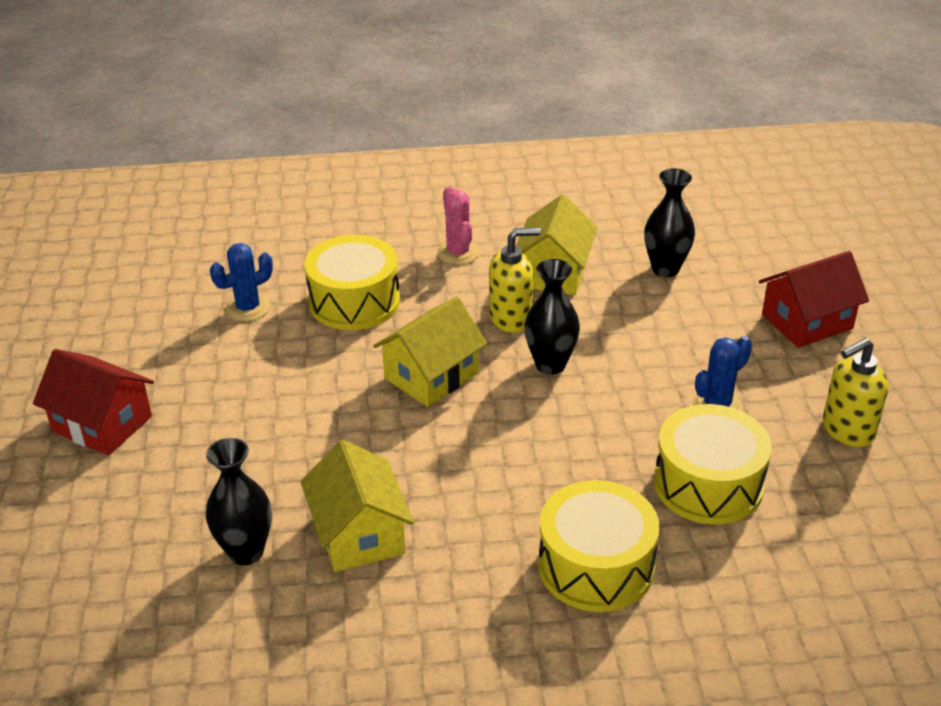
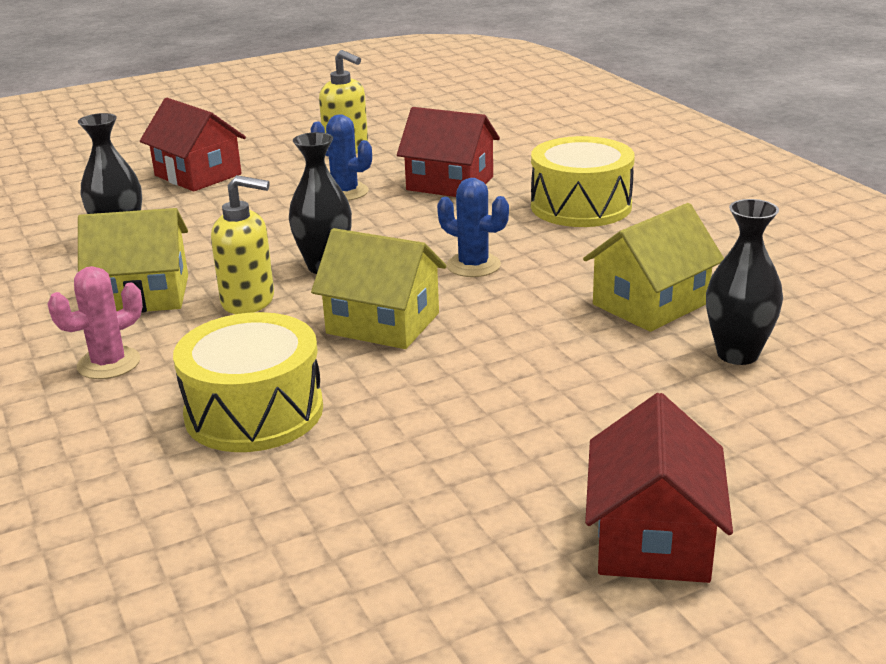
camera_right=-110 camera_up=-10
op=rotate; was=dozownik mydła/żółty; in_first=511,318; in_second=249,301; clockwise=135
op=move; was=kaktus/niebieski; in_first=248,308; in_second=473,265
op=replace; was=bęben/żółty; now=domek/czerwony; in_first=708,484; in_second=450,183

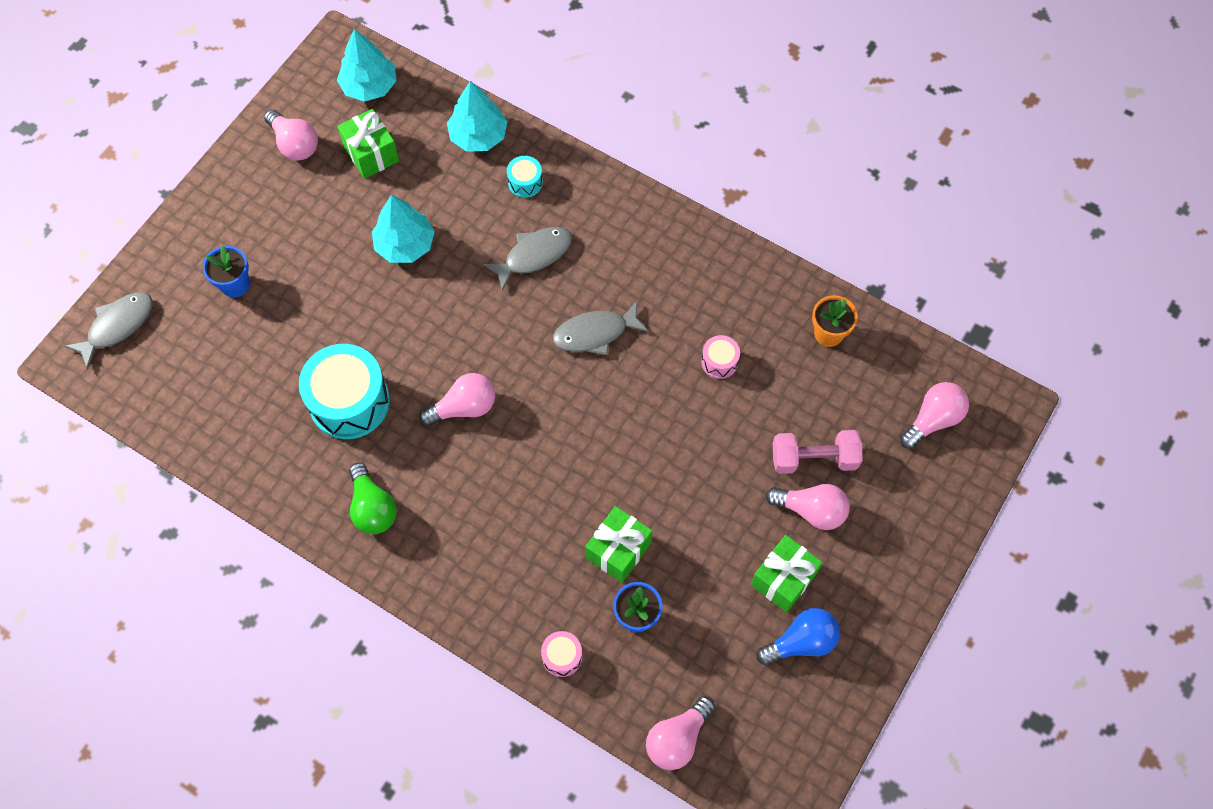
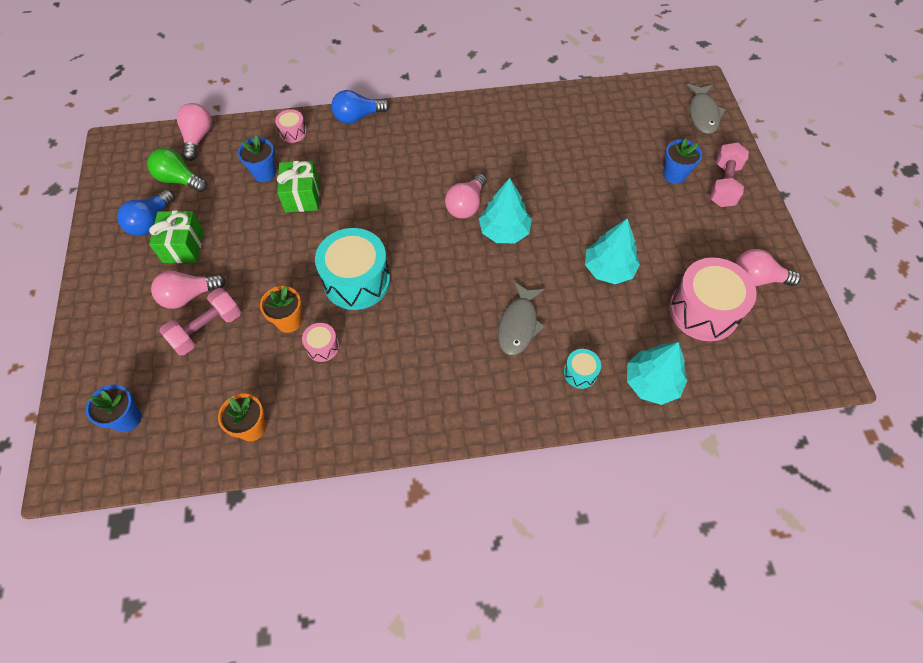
camera_right=140 camera_up=-5
op=move; was=drzewko/turkusowy; in_first=369,86; in_second=504,231
op=replace; was=prezent/zielony; now=bęben/różowy; in_first=371,154; in_second=703,310
op=delete; was=ryba/szary; in_first=595,333
op=move; was=bęben/turkusowy; in_first=349,402; in_second=356,281
op=replace; was=żarówka/różowy; now=doniczka/niebieski; in_first=933,420; in_second=127,419
op=move; was=żarówka/zielony; in_first=372,508; in_second=179,180
op=insert; now=żarówka/niebieski; in_second=358,117
op=insert; now=hantel/różowy; in_second=723,184
op=insert; now=doniczka/pomarańczowy; in_second=289,321

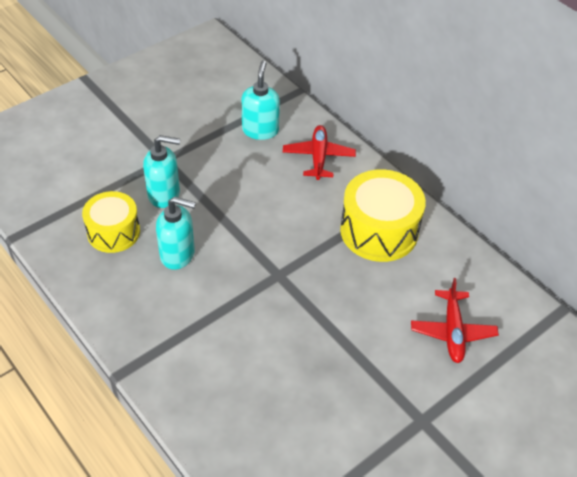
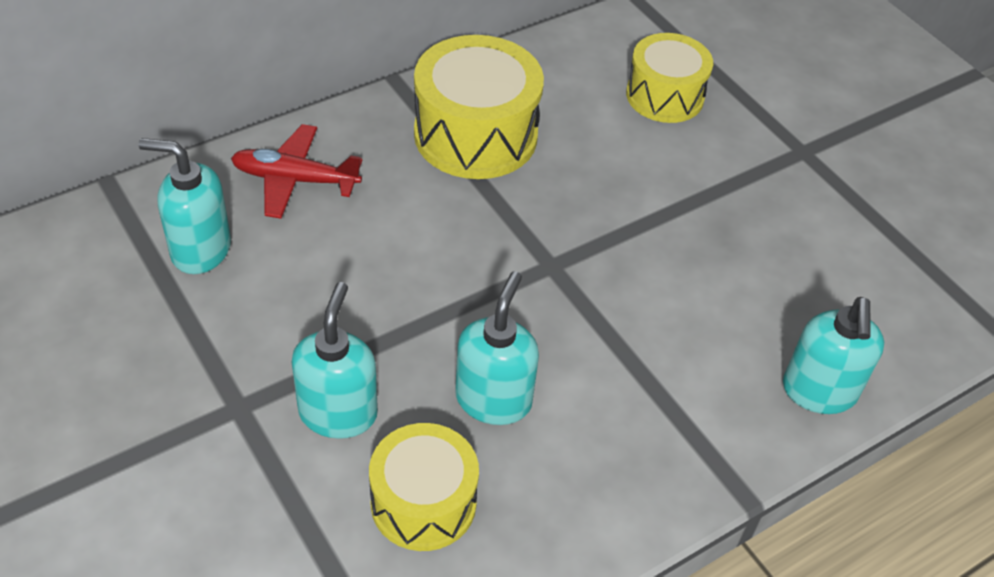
camera_right=-85 camera_up=0
op=replace; was=samolot/czerwony; now=bęben/żółty; in_first=452,331; in_second=664,96
op=insert; now=dozownik mydła/turkusowy; in_second=819,392

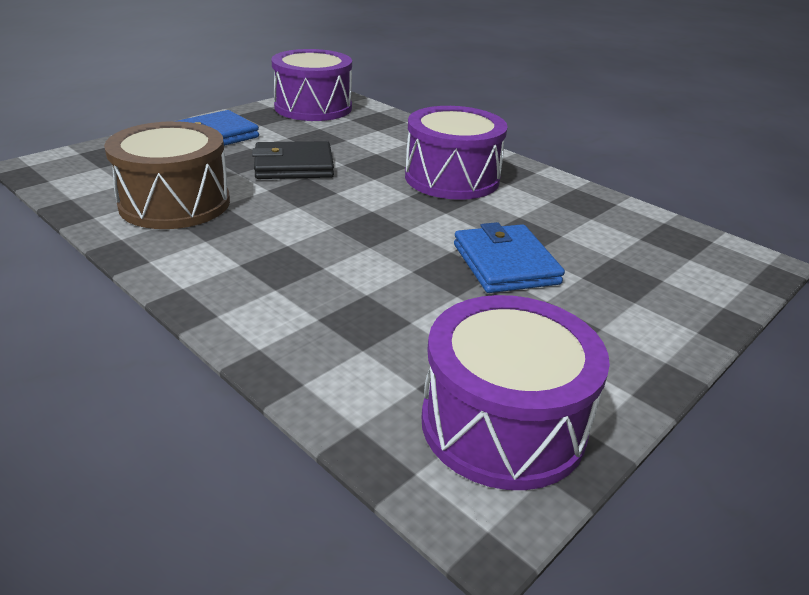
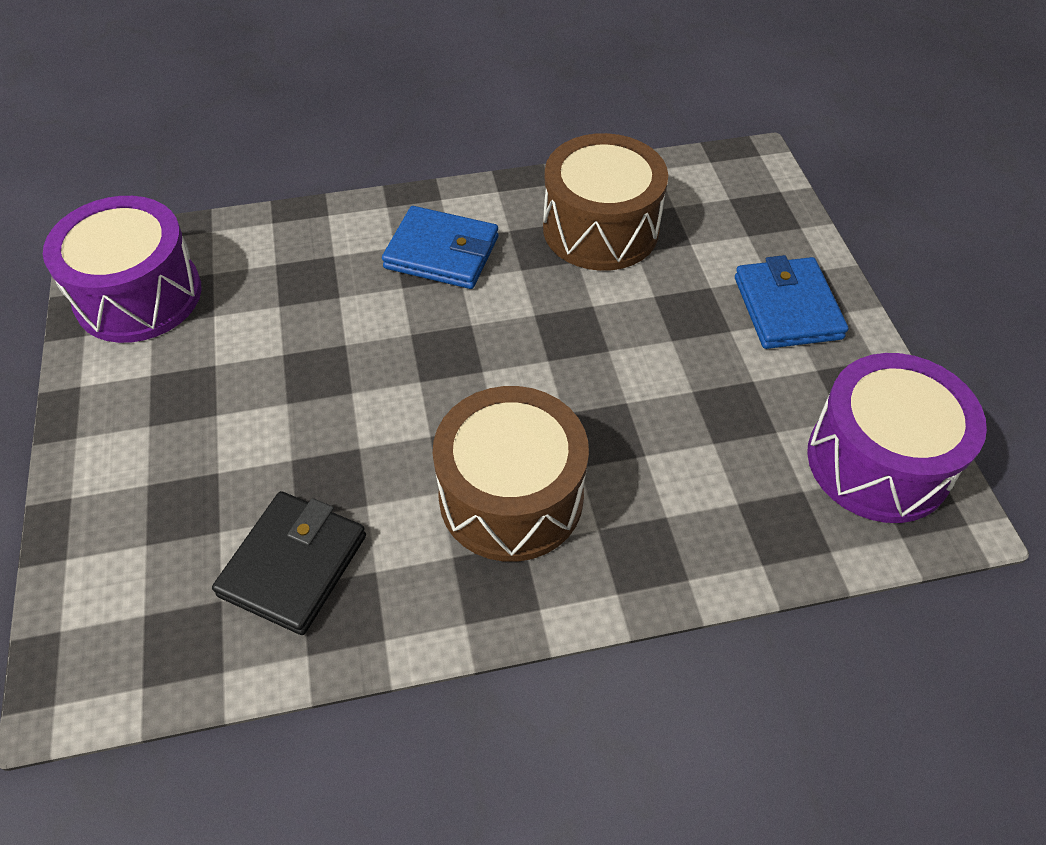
camera_right=125 camera_up=20
op=recolor; was=bęben/fioletowy; now=bęben/brązowy; in_first=452,178; in_second=511,496
op=move; was=portfel/czarny; in_first=293,166; in_second=293,565
op=move; was=portfel/niebieski; in_first=505,264; in_second=442,253

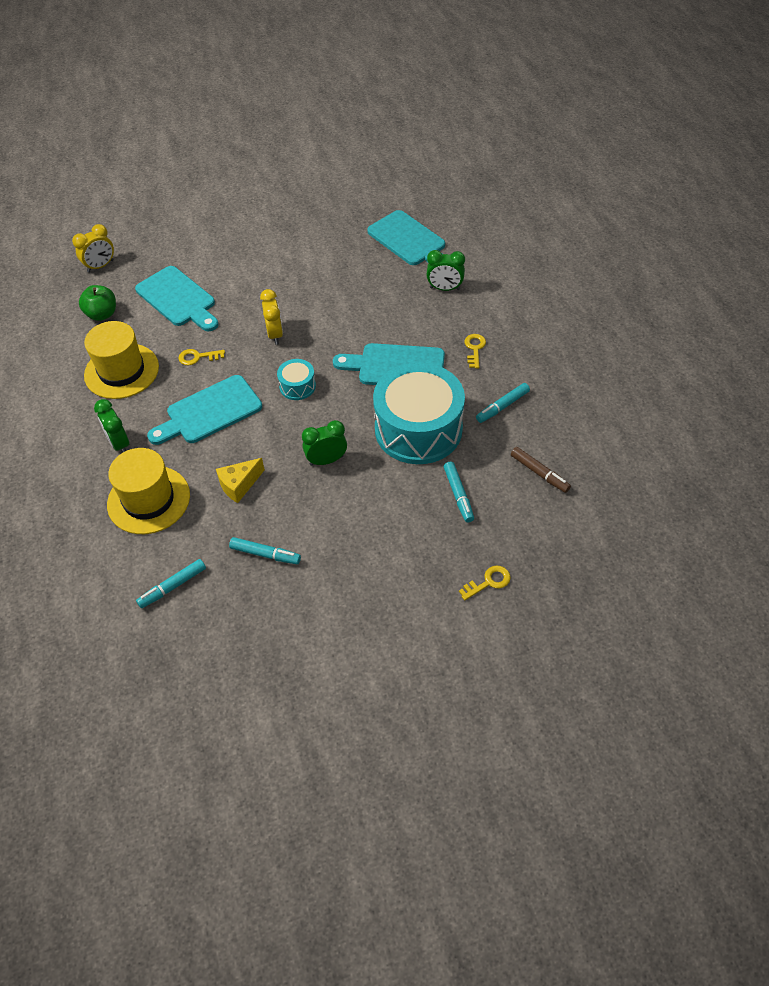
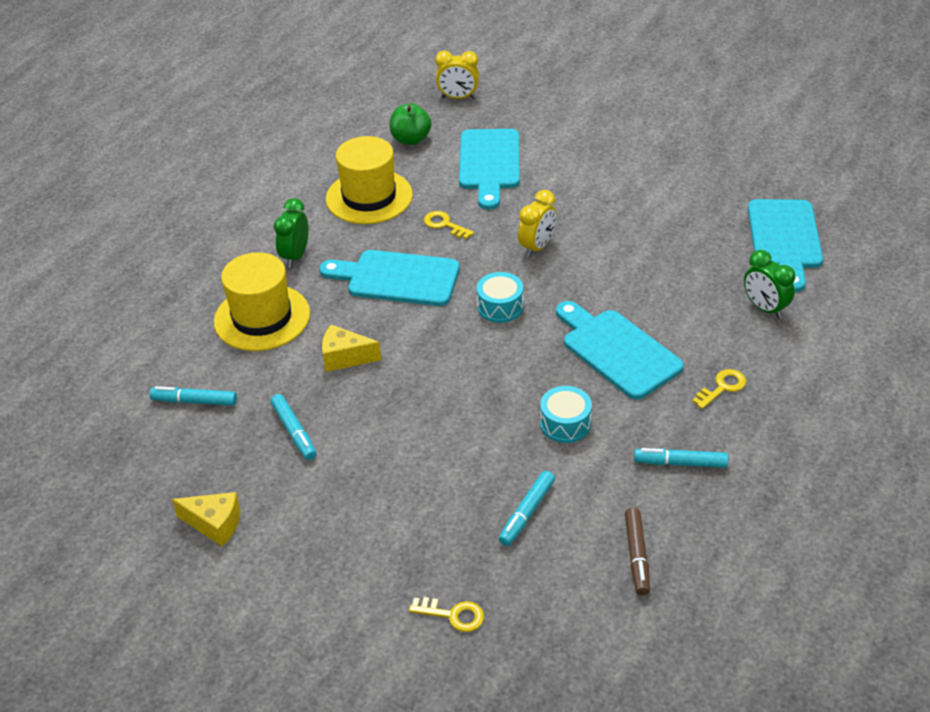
camera_right=45 camera_up=-10
op=resize; was=bęben/turkusowy; in_first=418,429; in_second=565,423; ratio=0.43
op=delete; was=budzik/zielony; in_first=326,460
op=insert; now=ser/żółty; in_second=215,524

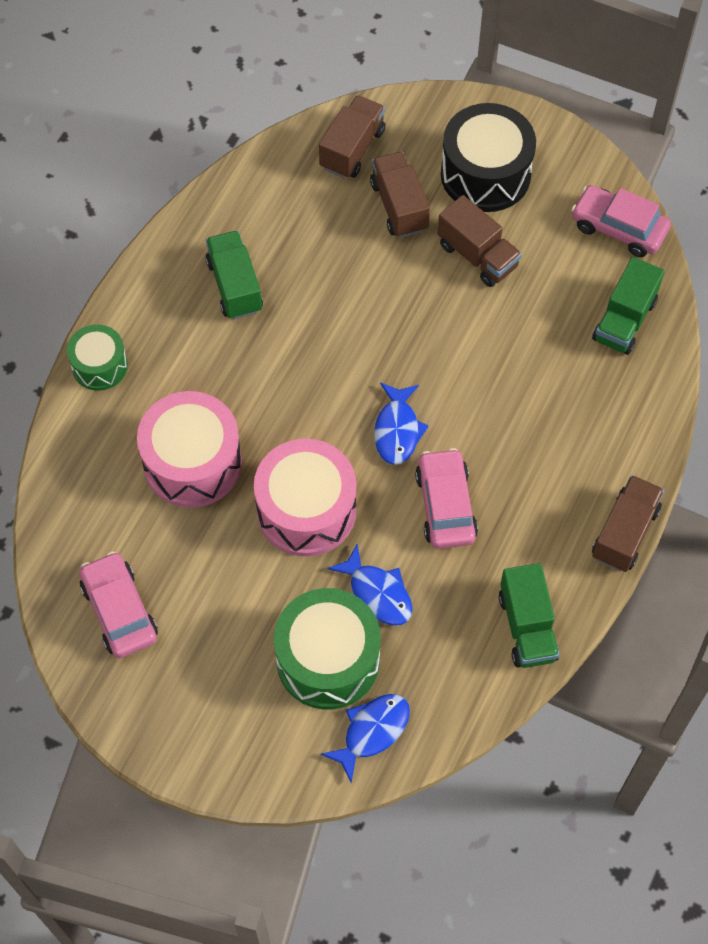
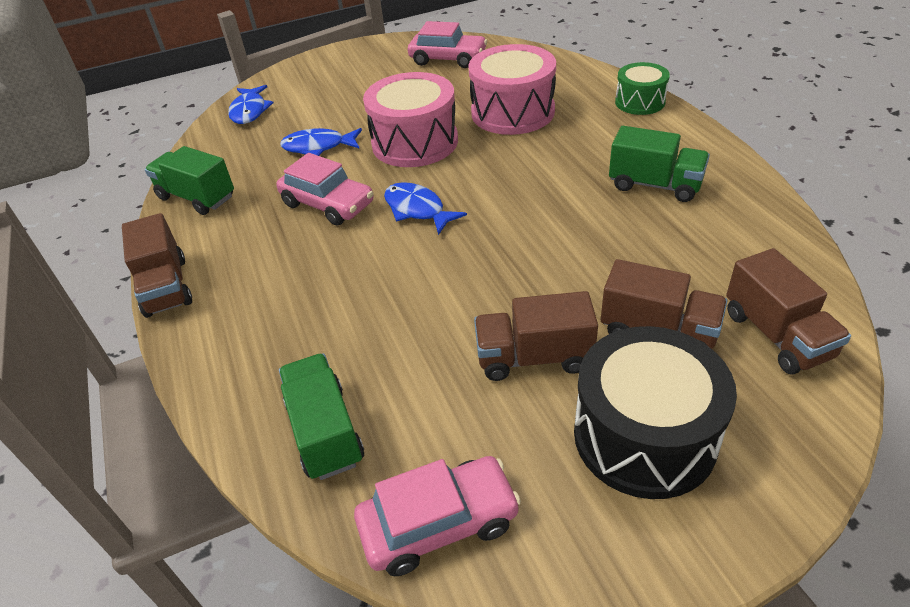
camera_right=135 camera_up=-20
op=delete; was=bęben/zielony; in_first=328,659

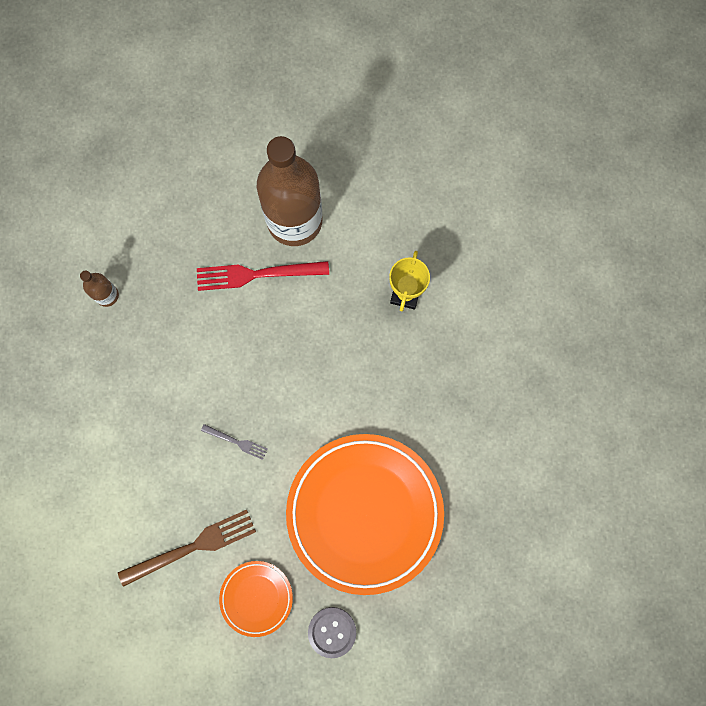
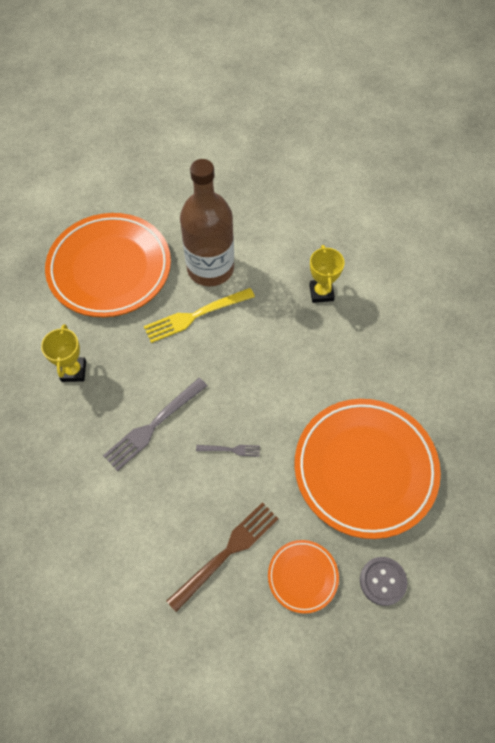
camera_right=-20 camera_up=-15
op=recolor; was=widelec/czerwony; now=widelec/żółty; in_first=256,274; in_second=195,316
op=replace; was=butelka/brązowy; now=puchar/żółty; in_first=107,295; in_second=73,371
op=insert; now=talerz/pomarańczowy; in_second=110,268
op=insert; now=widelec/szary; in_second=153,426

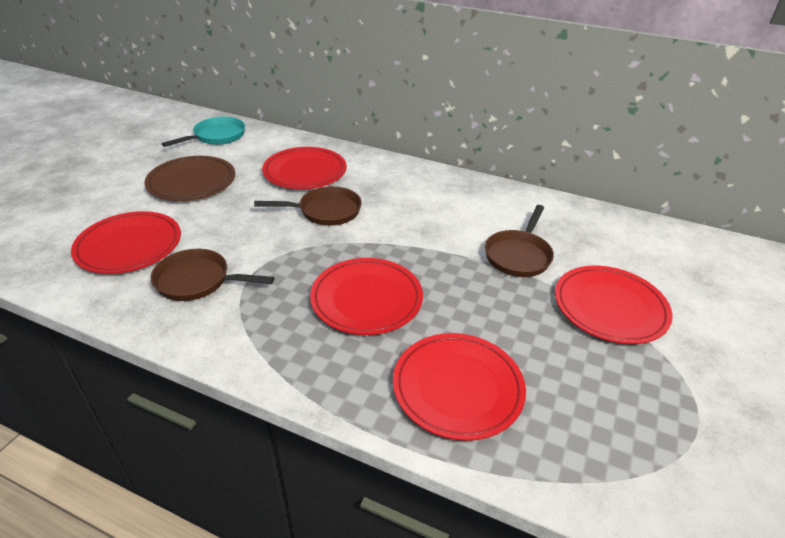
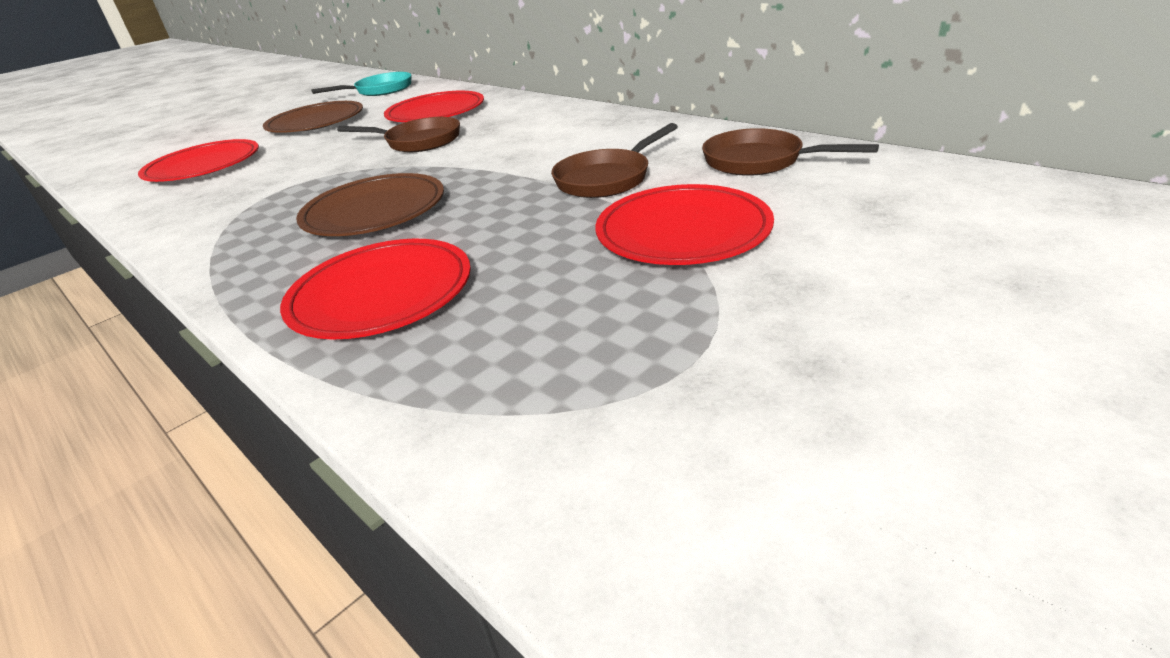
camera_right=25 camera_up=-5
op=move; was=patelnia/brązowy; in_first=197,281; in_second=759,161
op=recolor; was=talerz/czerwony; now=talerz/brązowy; in_first=366,299; in_second=374,211

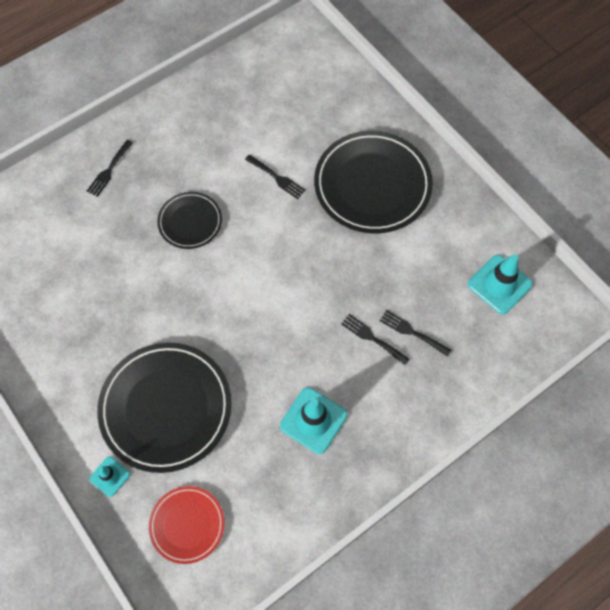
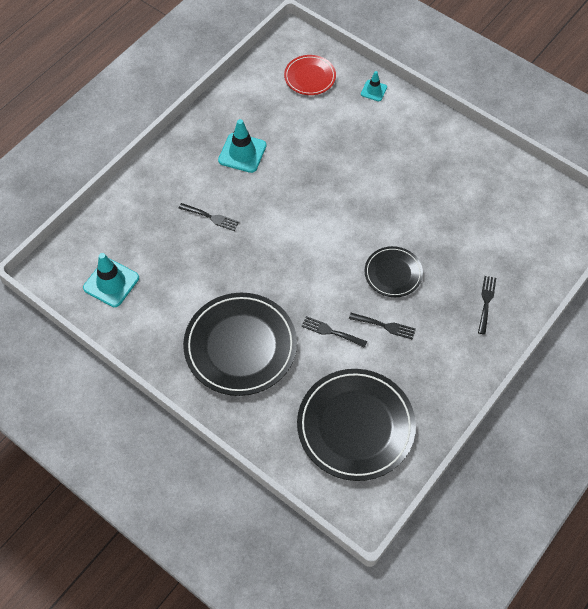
camera_right=165 camera_up=-5
op=move; was=widelec/czarny; in_first=412,332; in_second=385,326
op=move; was=talerz/czarny; in_first=166,408; in_second=355,426

